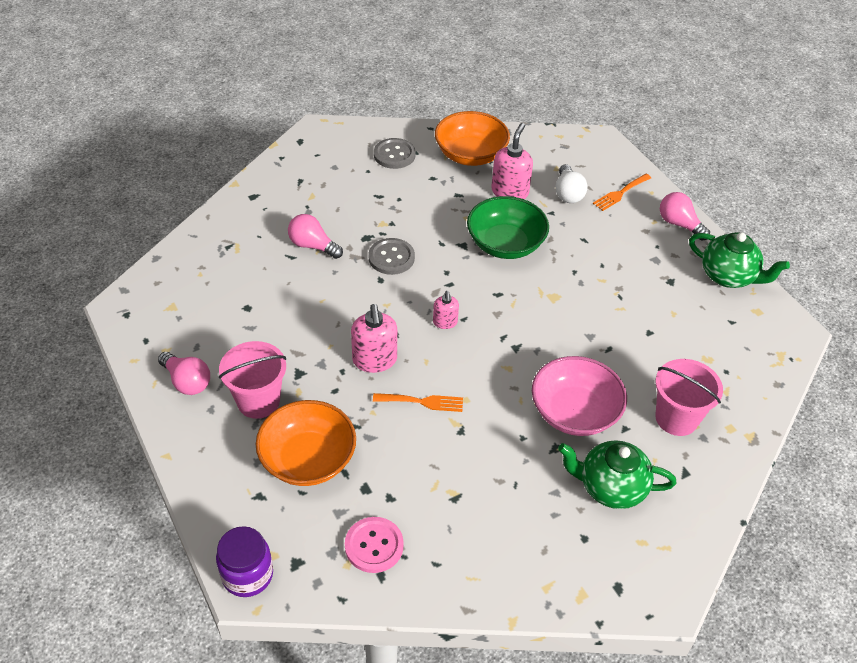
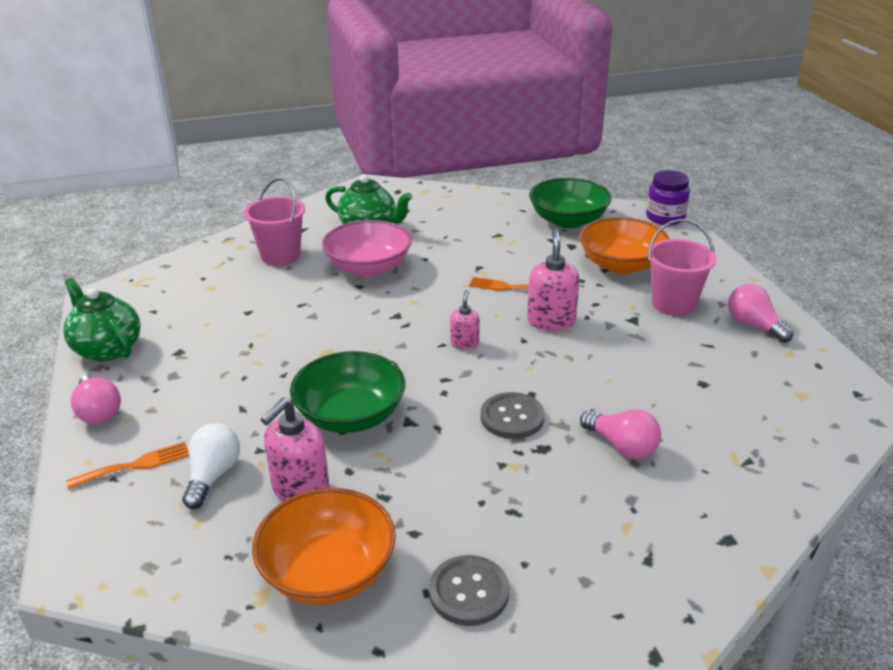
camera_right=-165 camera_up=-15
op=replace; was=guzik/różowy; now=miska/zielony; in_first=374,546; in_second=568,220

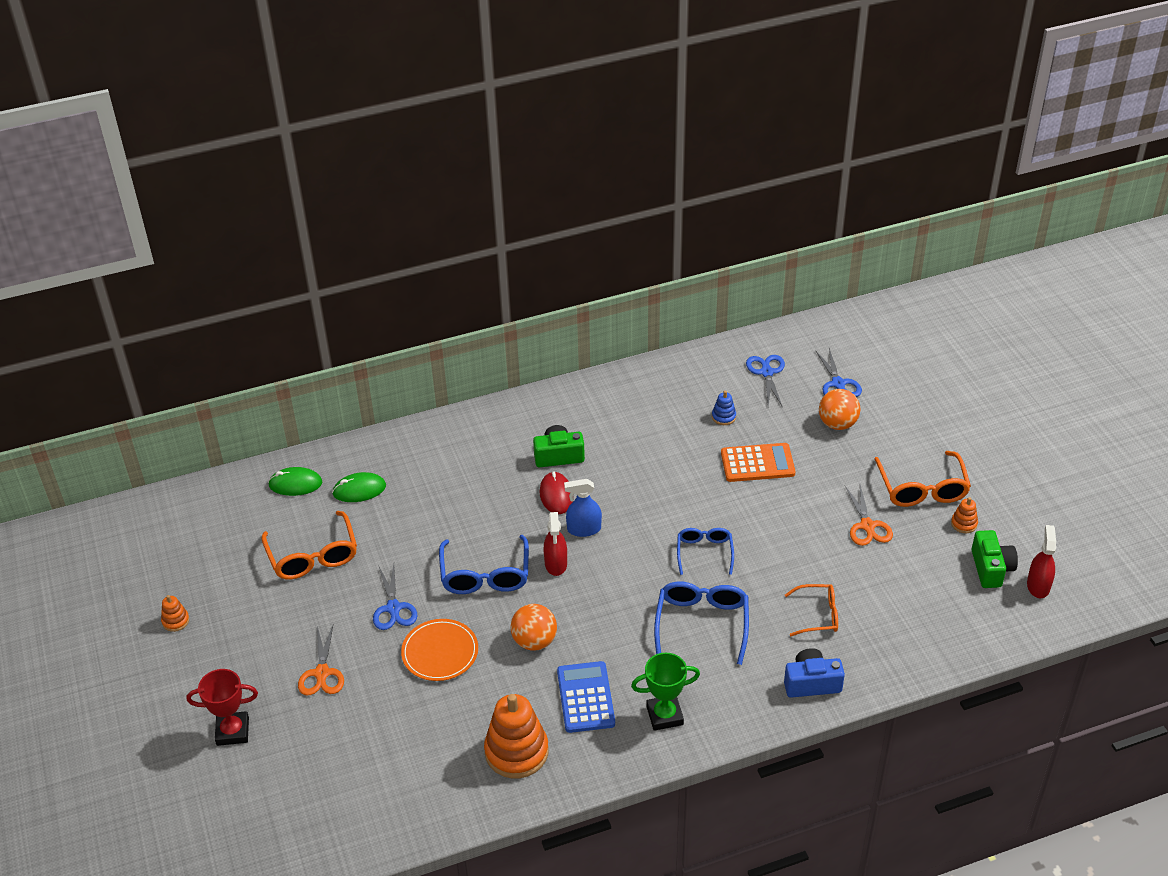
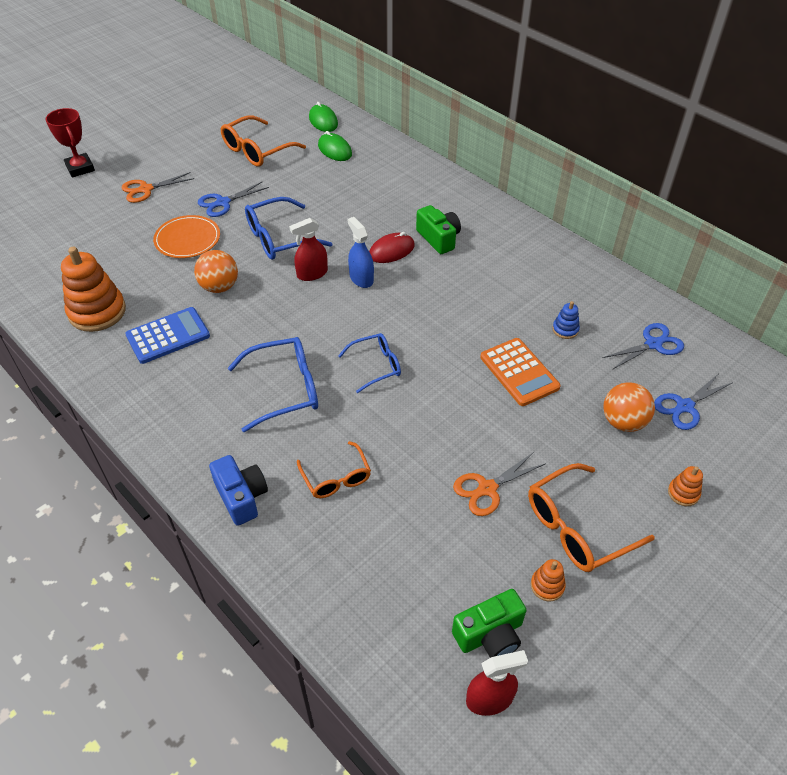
camera_right=65 camera_up=5
op=move; was=zabawka nakładanka/pomarańczowy; in_first=175,621; in_second=683,493
op=delete; was=puchar/zielony; in_first=664,715

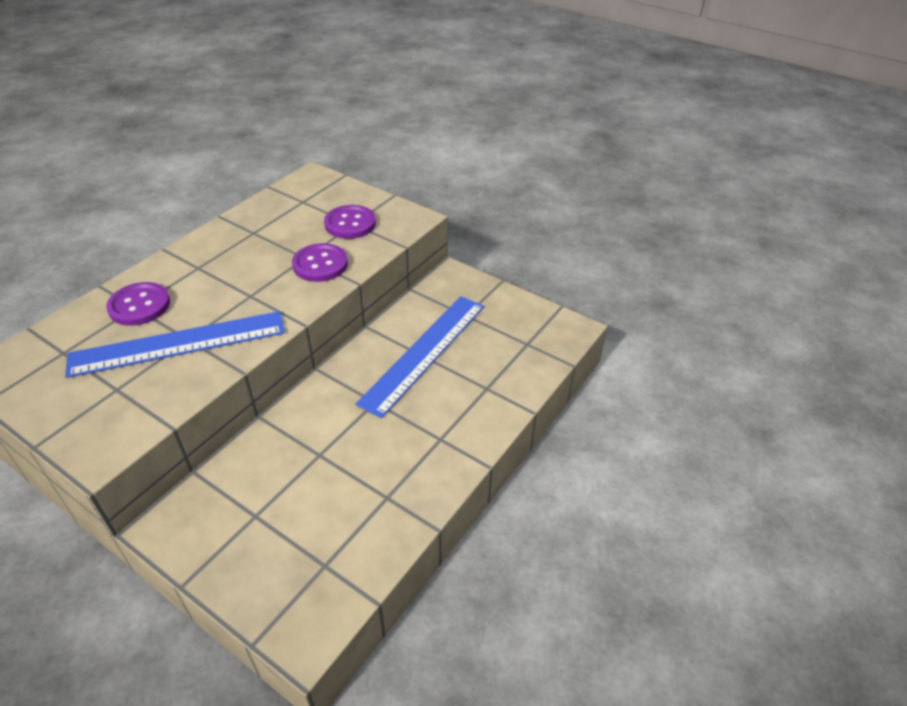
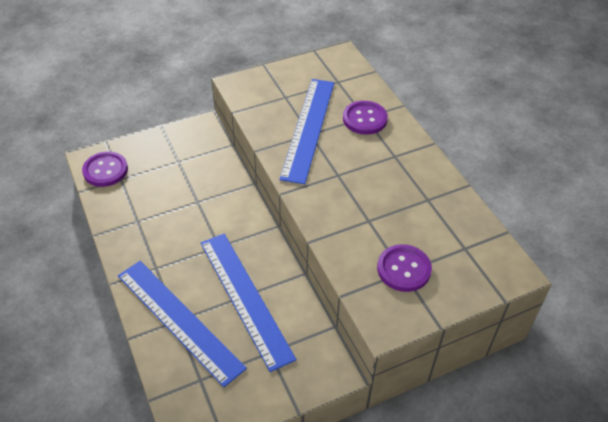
camera_right=120 camera_up=5
op=move; was=guzik/fioletowy; in_first=320,264; in_second=105,170
op=insert; now=linijka/niebieski; in_second=179,320

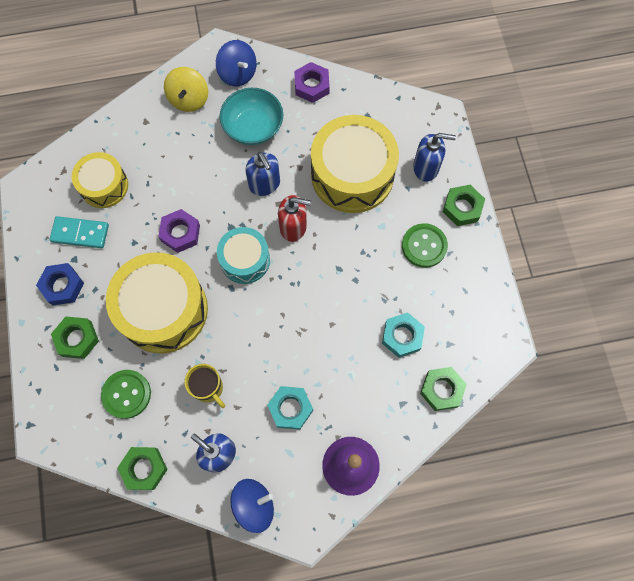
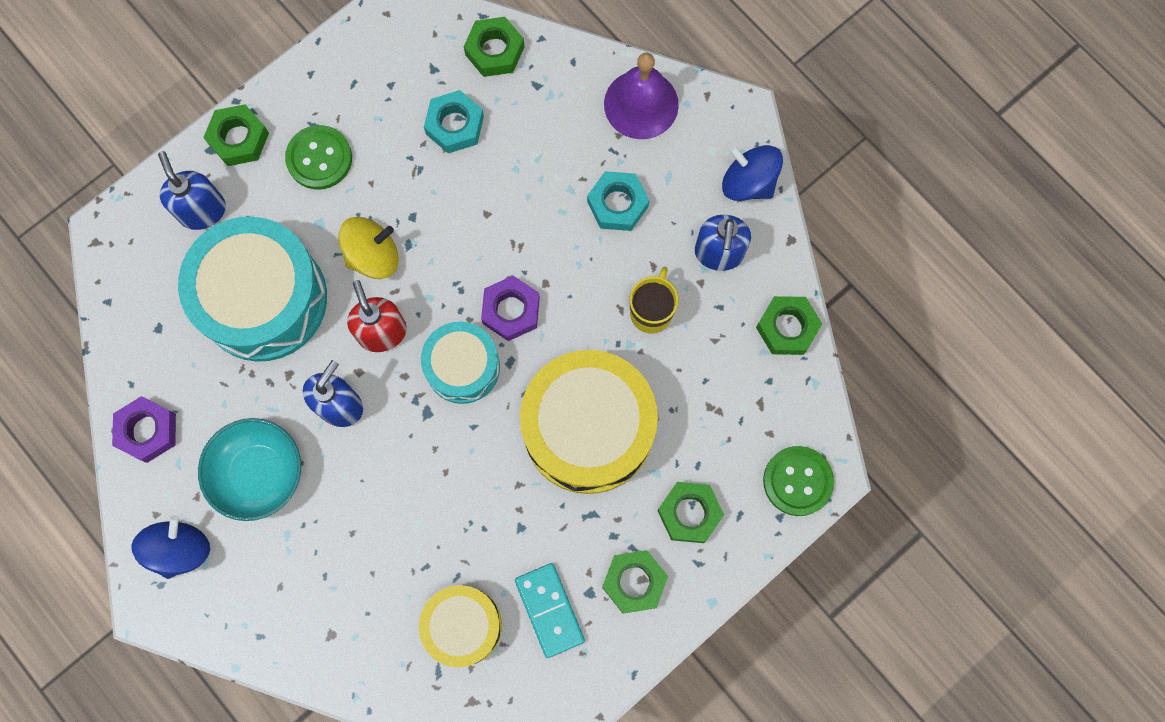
camera_right=-120 camera_up=5
op=move; was=bączek/żółty; in_first=189,99; in_second=373,256
op=recolor; was=bęben/żółty; now=bęben/turkusowy; in_first=352,175; in_second=263,299
op=move; was=nakrętka/fioletowy; in_first=180,233; in_second=511,310
op=recolor; was=nakrętka/niebieski; now=nakrętka/zielony; in_first=62,286; in_second=634,582
op=move; was=guzik/zielony; in_first=126,394; in_second=797,481

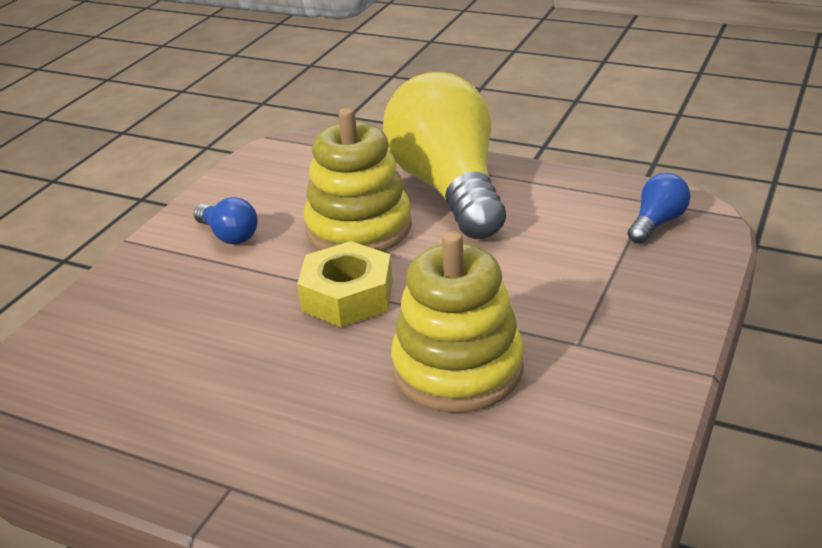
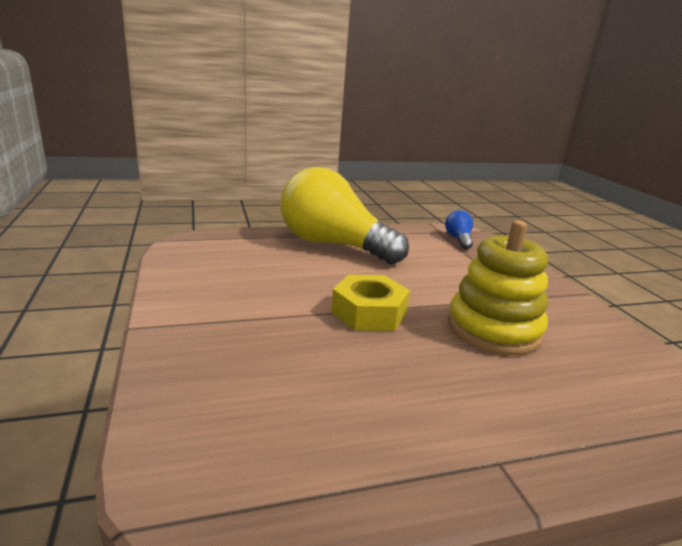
camera_right=-45 camera_up=-10
op=delete; was=zabawka nakładanka/żółty; in_first=359,228
op=delete; was=żarówka/niebieski; in_first=229,235

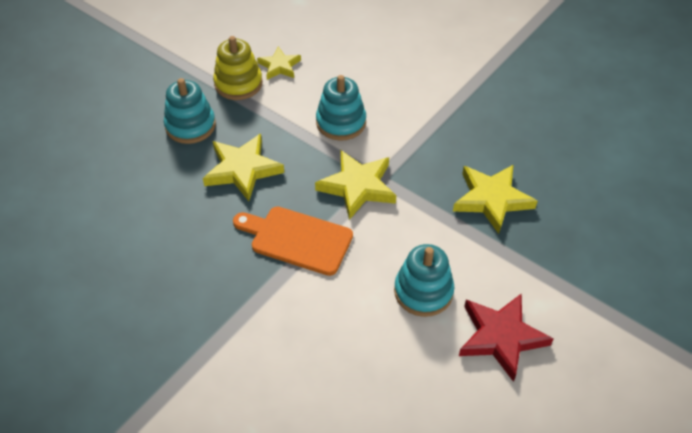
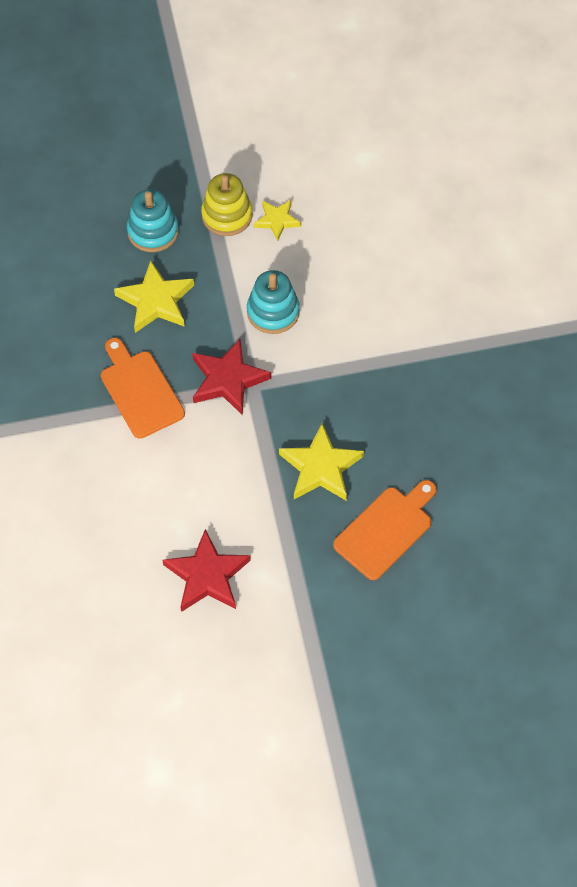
camera_right=40 camera_up=10
op=recolor; was=gwiazda/żółty; now=gwiazda/czerwony; in_first=357,187; in_second=228,380
op=delete; was=zabawka nakładanka/turkusowy; in_first=423,291
op=insert; now=deska do krojenia/pomarańczowy; in_second=386,530

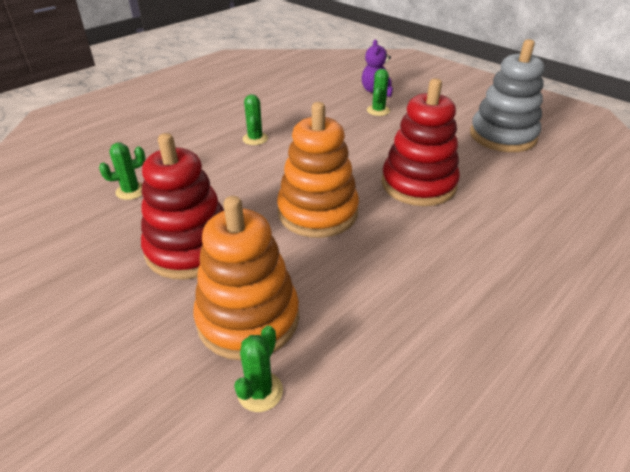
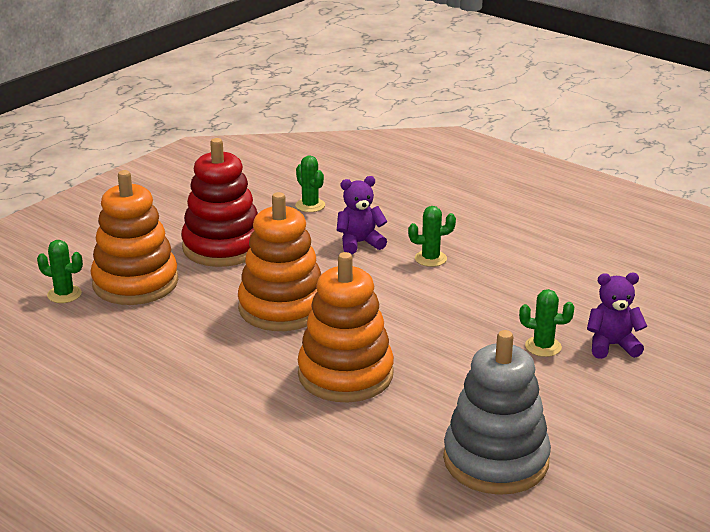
camera_right=85 camera_up=-10
op=recolor; was=zabawka nakładanka/czerwony; now=zabawka nakładanka/pomarańczowy; in_first=418,184; in_second=345,374
op=insert; now=miś/fioletowy; in_second=359,243

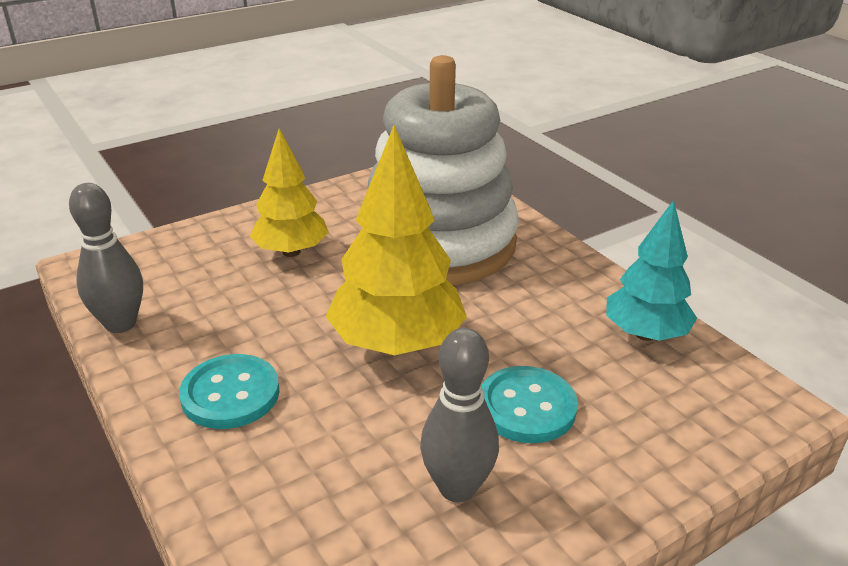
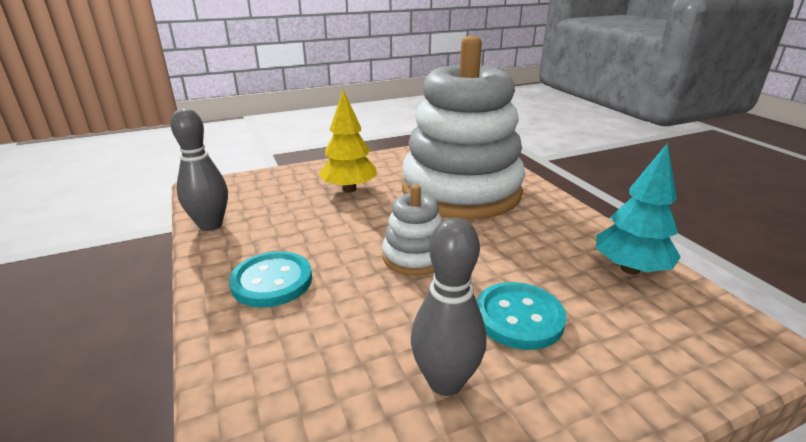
camera_right=10 camera_up=-5
op=replace; was=drzewko/żółty; now=zabawka nakładanka/biały; in_first=396,343; in_second=414,257

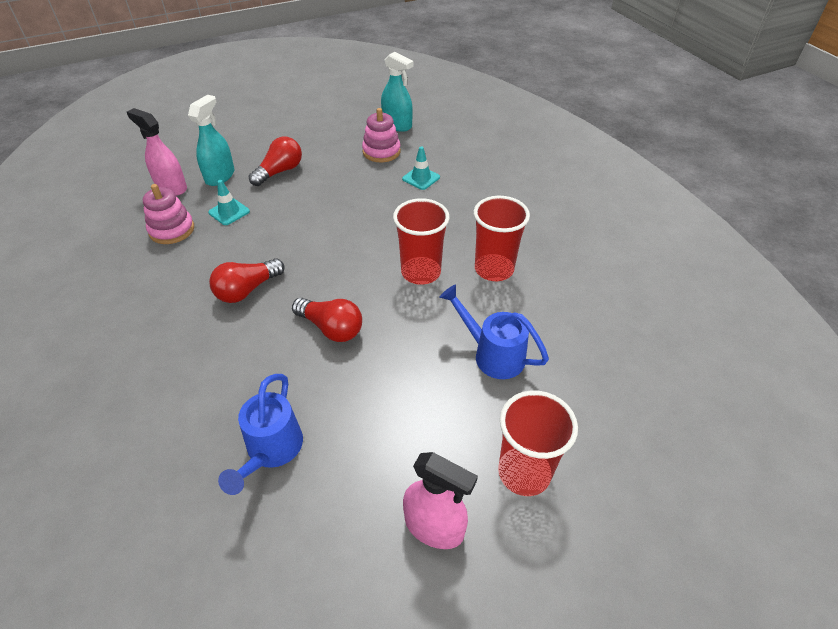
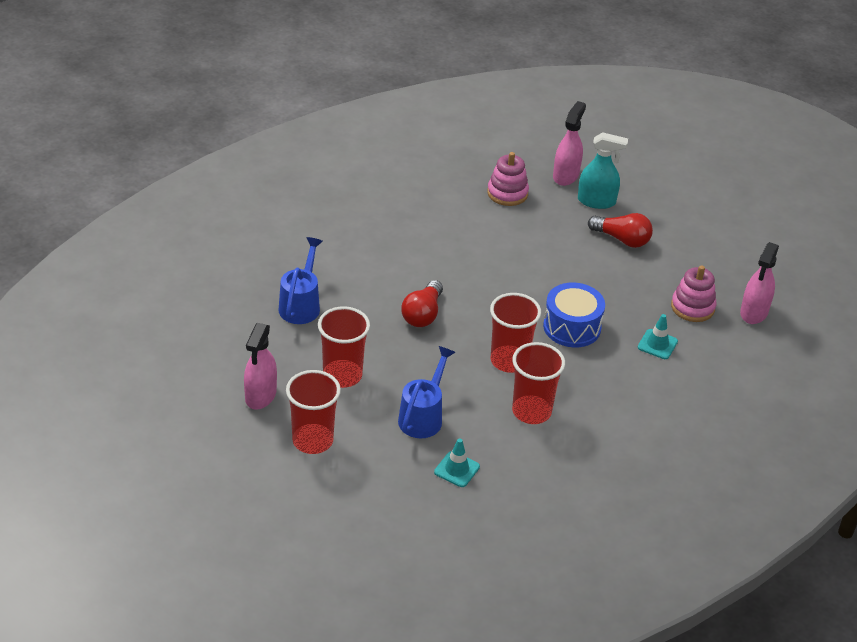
camera_right=75 camera_up=-5
op=recolor; was=spryskiwacz/turkusowy; now=spryskiwacz/różowy; in_first=397,125; in_second=754,312
op=move; was=pachołek/turkusowy; in_first=229,212; in_second=456,469
op=delete; was=żarówka/czerwony; in_first=247,290
op=rotate; was=konewka/niebieski; in_first=271,450; in_second=301,305; clockwise=105
op=insert; now=bęben/niebieski; in_second=572,327
op=insert; now=szklanka/czerwony; in_second=342,375

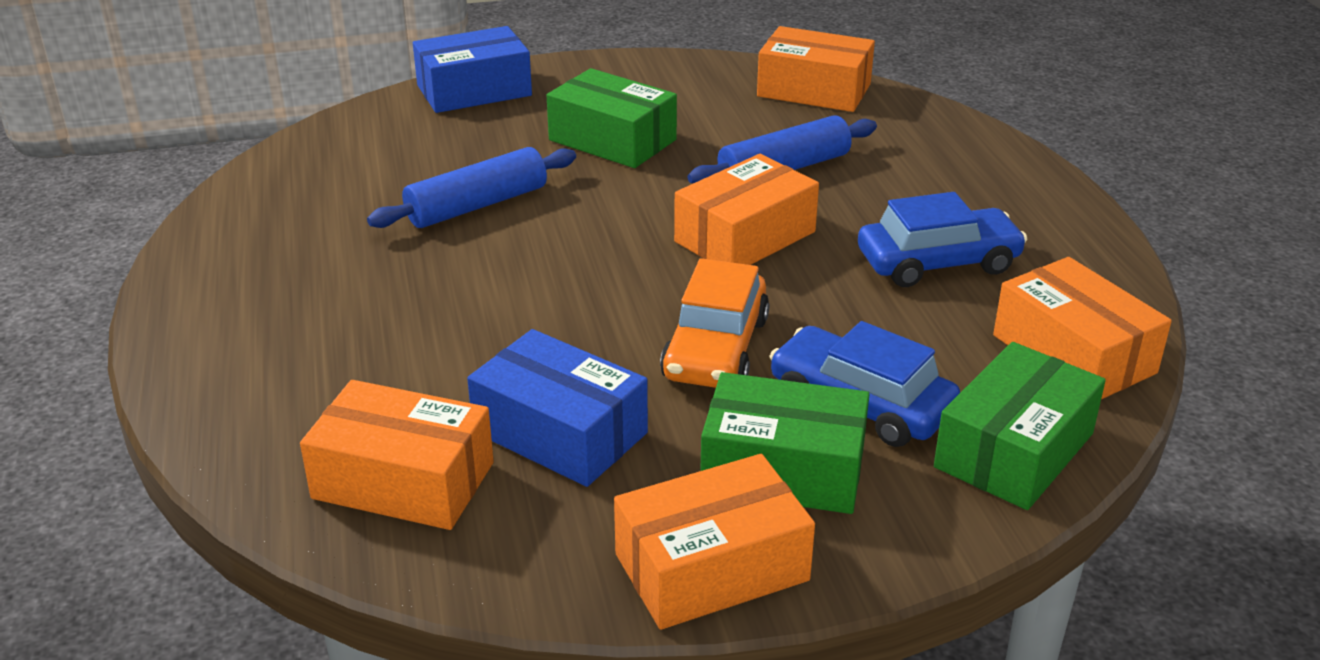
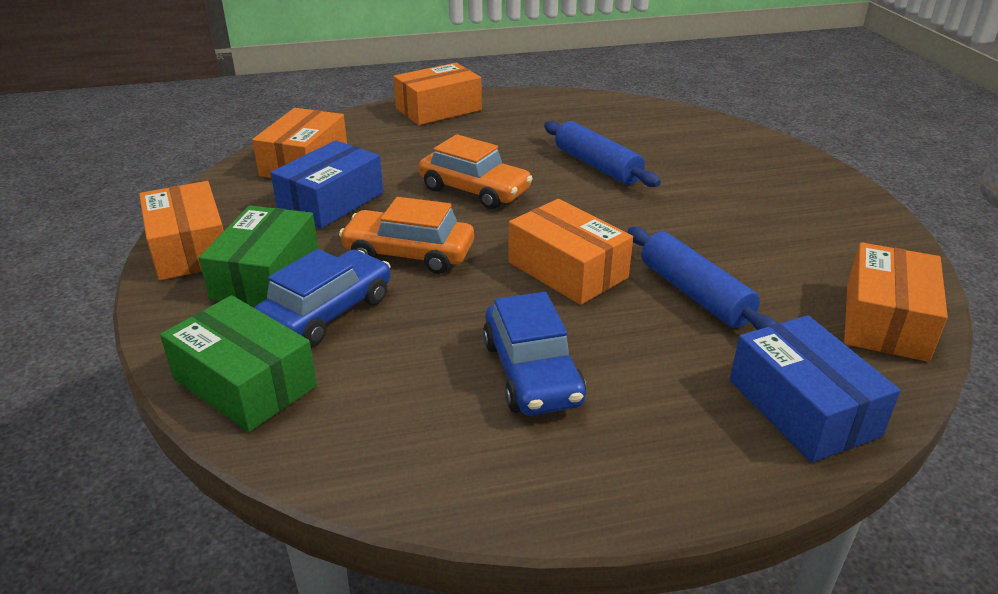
camera_right=90 camera_up=0
op=move; was=pudełko/niebieski; in_first=474,90; in_second=803,407
op=delete; was=pudełko/zielony; in_first=612,140
op=move; was=pudełko/pomarańczowy; in_first=1074,354; in_second=438,109
op=insert; now=samochód/pomarańczowy; in_second=474,190

